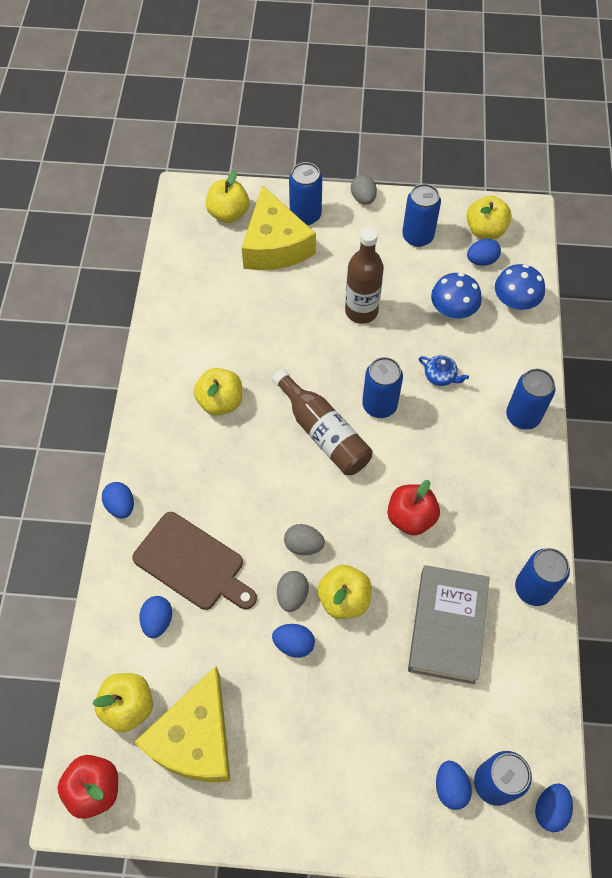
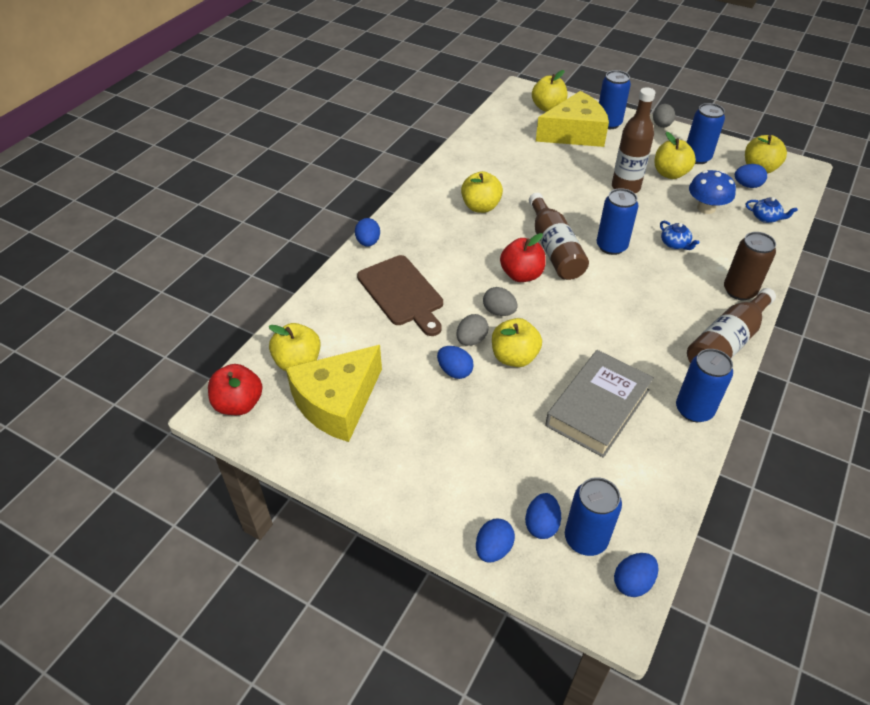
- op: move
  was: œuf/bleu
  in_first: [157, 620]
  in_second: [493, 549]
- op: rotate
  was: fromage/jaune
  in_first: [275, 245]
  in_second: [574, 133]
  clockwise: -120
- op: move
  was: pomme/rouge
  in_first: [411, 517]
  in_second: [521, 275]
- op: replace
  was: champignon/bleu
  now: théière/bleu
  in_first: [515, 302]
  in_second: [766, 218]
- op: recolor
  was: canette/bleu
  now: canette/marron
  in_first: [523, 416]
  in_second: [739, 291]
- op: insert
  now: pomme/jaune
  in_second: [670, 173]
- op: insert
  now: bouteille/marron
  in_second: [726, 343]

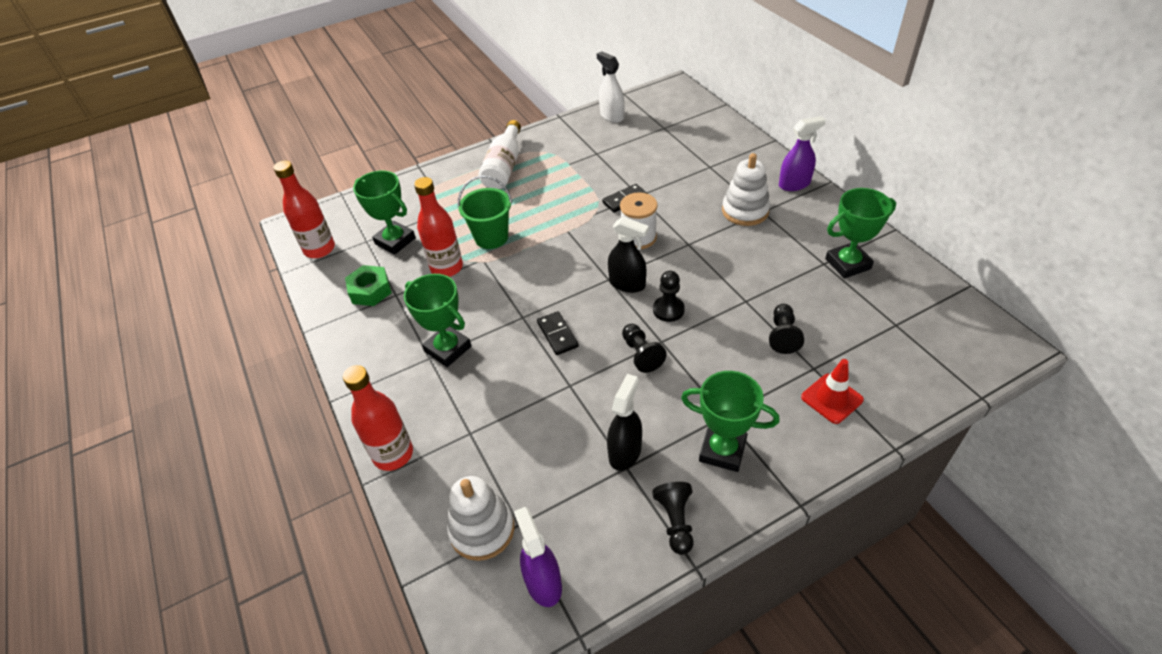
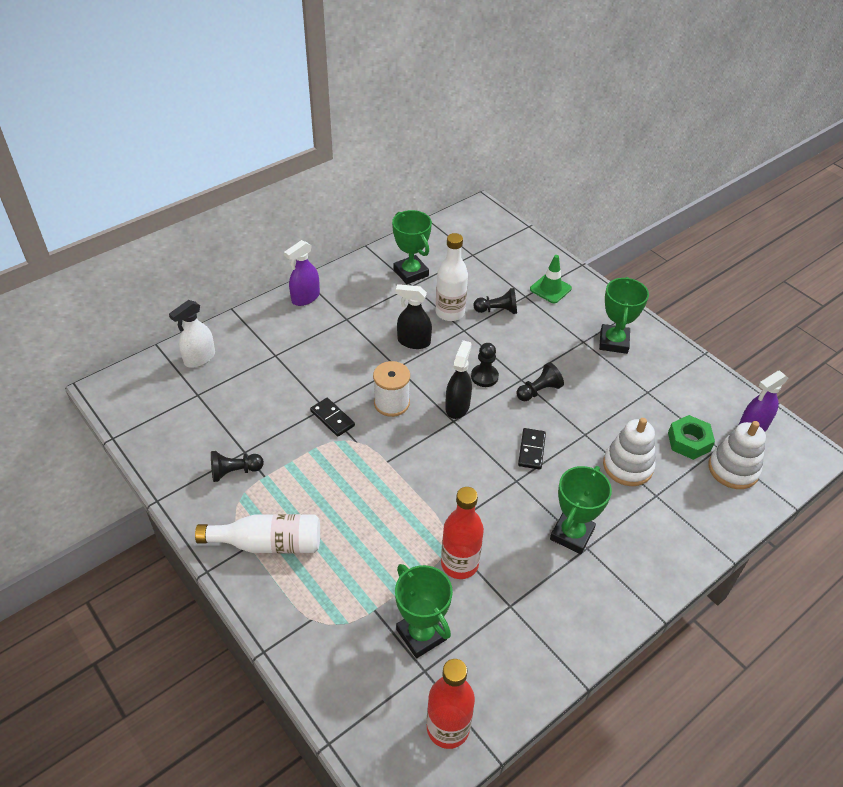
- op: delete
  was: bouteille/rouge
  in_first: [393, 454]
- op: move
  was: écrou/vert
  in_first: [370, 290]
  in_second: [689, 441]
- op: rotate
  was: trophée/vert
  in_first: [395, 241]
  in_second: [421, 634]
  clockwise: -60
- op: delete
  was: seau/vert
  in_first: [491, 237]
- op: rotate
  was: domino/noir
  in_first: [557, 335]
  in_second: [531, 450]
  clockwise: -45
- op: move
  was: vaporisateur/blanc
  in_first: [612, 116]
  in_second: [199, 358]
- op: move
  was: vaporisateur/noir
  in_first: [625, 452]
  in_second: [413, 342]
- op: move
  was: pion/noir
  in_first: [675, 522]
  in_second: [235, 472]
- op: move
  was: jouet à empiler/blanc
  in_first: [745, 211]
  in_second: [627, 466]
- op: rotate
  was: vaporisateur/violet
  in_first: [794, 184]
  in_second: [305, 298]
  clockwise: -105
- op: recolor
  was: cône de chantier/rouge
  now: cône de chantier/vert
  in_first: [831, 398]
  in_second: [550, 289]
- op: insert
  now: bouteille/blanc
  in_second: [450, 312]

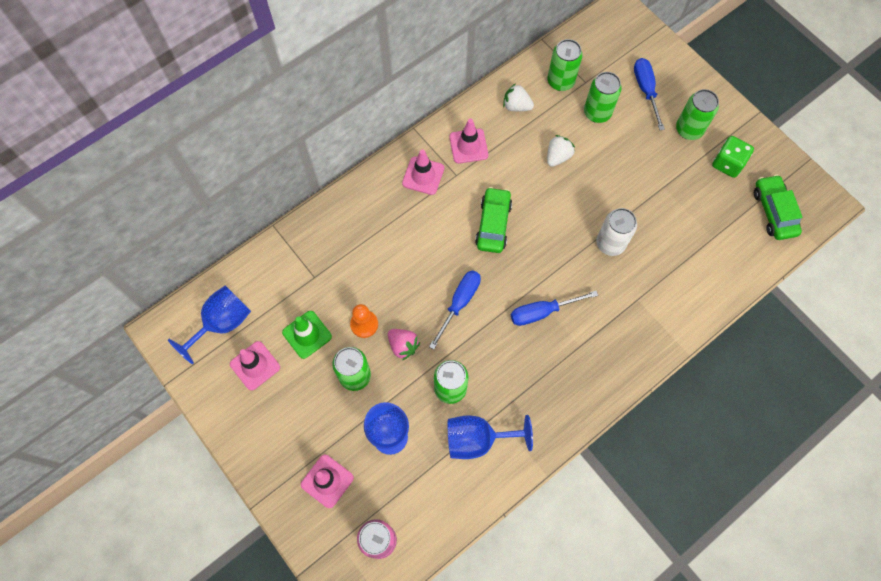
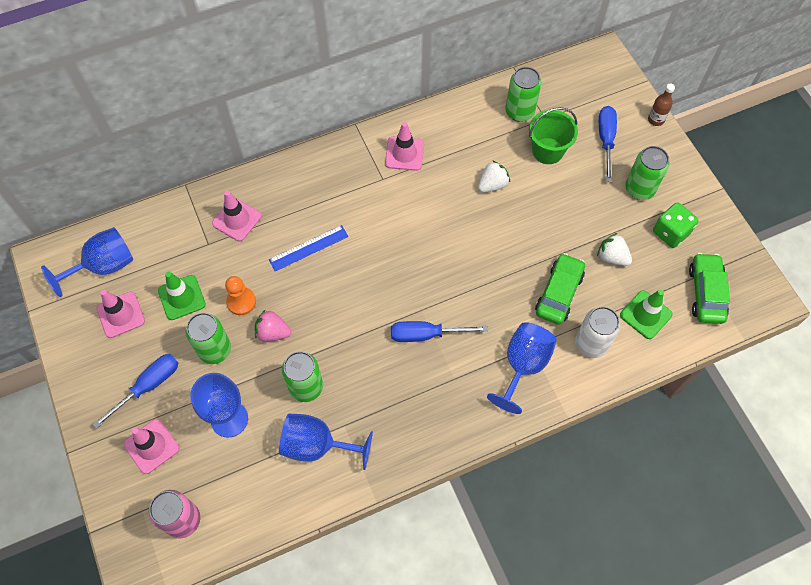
- op: rotate
  was: fraise/rose
  in_first: [403, 346]
  in_second: [273, 332]
  clockwise: 135
- op: move
  was: cône de chantier/rose
  in_first: [423, 176]
  in_second: [237, 220]
- op: move
  was: tournevis/bleu
  in_first: [459, 303]
  in_second: [148, 386]
- op: move
  was: voiture/vert
  in_first: [493, 224]
  in_second: [558, 293]
- op: move
  was: fraise/blanc
  in_first: [516, 106]
  in_second: [612, 257]
- op: replace
  was: canette/vert
  now: seau/vert
  in_first: [597, 113]
  in_second: [547, 151]
- op: move
  was: canette/blanc
  in_first: [610, 243]
  in_second: [591, 344]
- op: insert
  now: règle/bleu
  in_second: [308, 248]
- op: insert
  now: verre à pied/bleu
  in_second: [523, 366]
- op: insert
  now: cône de chantier/vert
  in_second: [645, 315]
- op: insert
  now: bouteille/marron
  in_second: [656, 120]

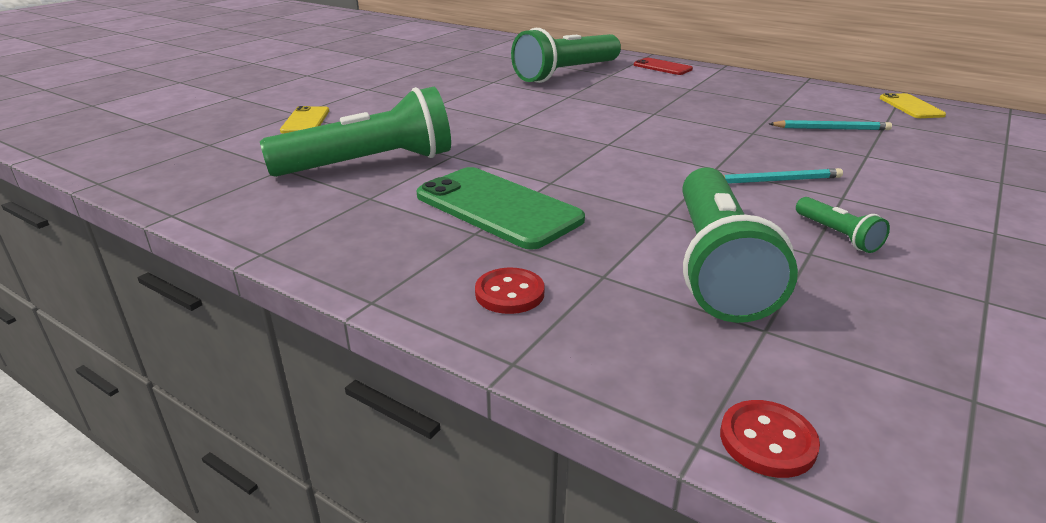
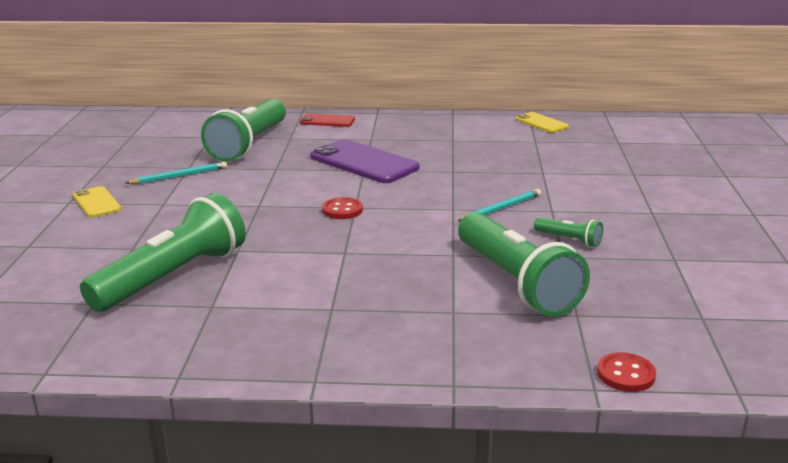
- op: move
  was: téléphone/jaune
  in_first: [305, 121]
  in_second: [96, 202]
- op: delete
  was: téléphone/vert
  in_first: [497, 208]
- op: move
  was: bouton/rouge
  in_first: [509, 293]
  in_second: [342, 210]
- op: move
  was: crayon/turquoise
  in_first: [831, 129]
  in_second: [179, 176]
- op: insert
  now: téléphone/violet
  in_second: [363, 162]

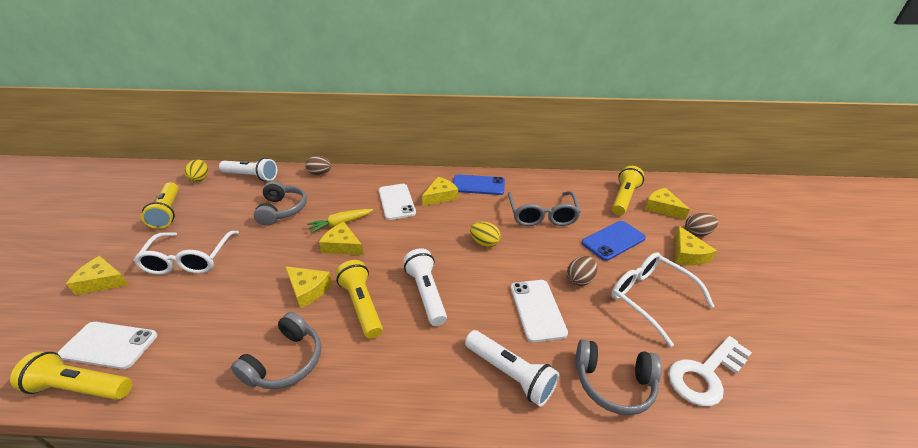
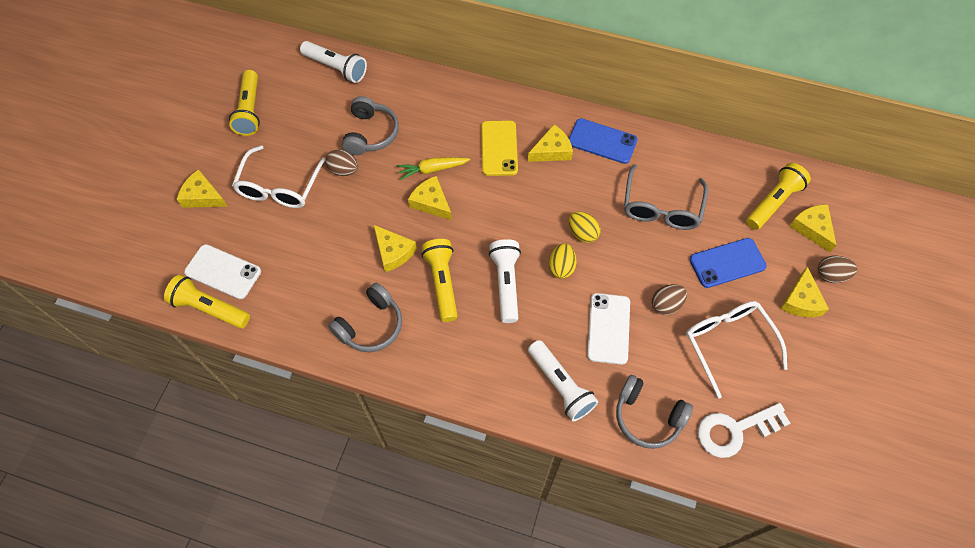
- op: move
  was: œuf/jaune
  in_first: [200, 179]
  in_second: [561, 267]
- op: move
  was: œuf/marron
  in_first: [320, 173]
  in_second: [344, 170]
- op: recolor
  was: téléphone/blanc
  now: téléphone/jaune
  in_first: [396, 201]
  in_second: [499, 148]

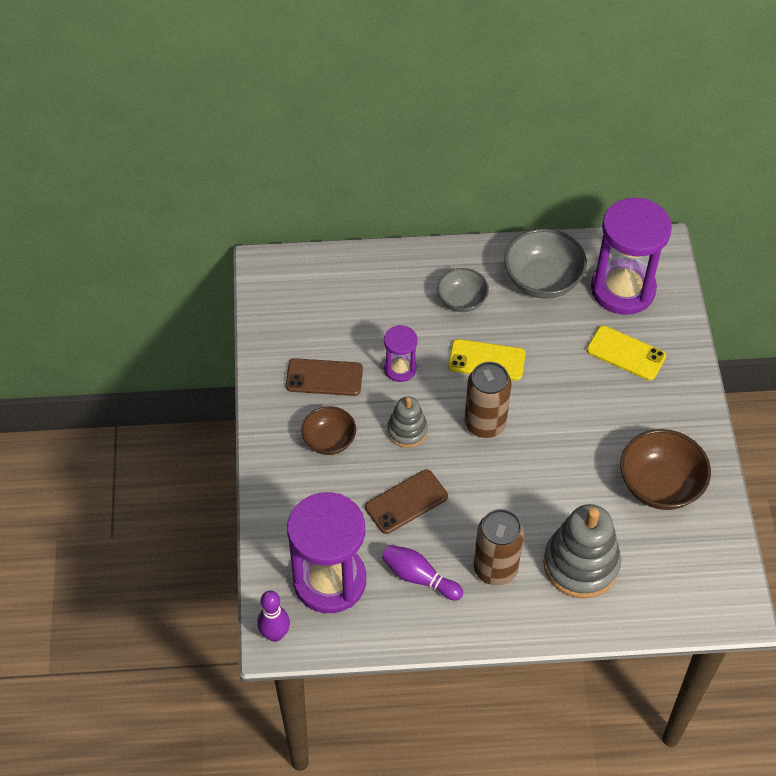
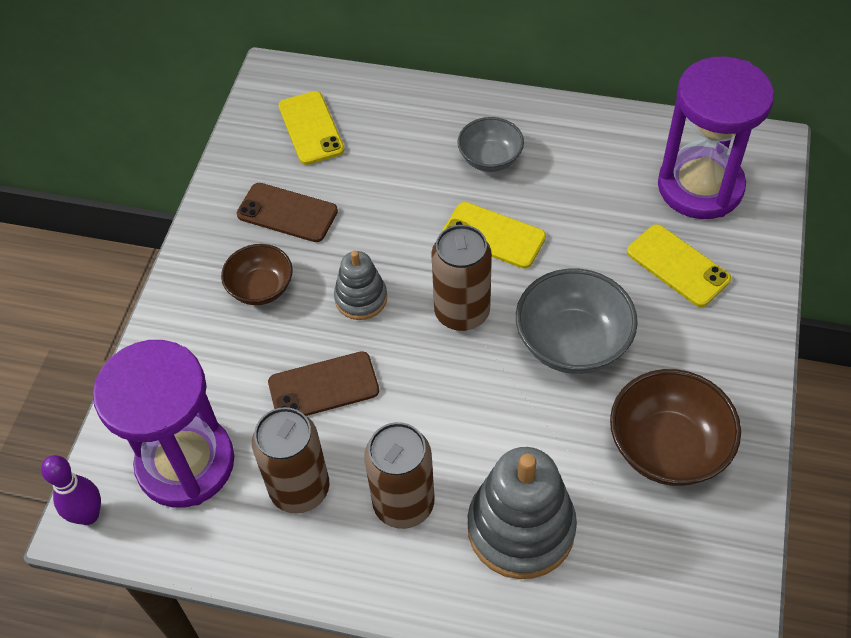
- op: replace
  was: quille/violet
  now: canette/marron
  in_first: [419, 577]
  in_second: [300, 489]
- op: delete
  was: sablier/violet
  in_first: [400, 368]
- op: move
  was: bol/gris
  in_first: [542, 280]
  in_second: [572, 343]
- op: insert
  now: téléphone/jaune
  in_second: [311, 128]

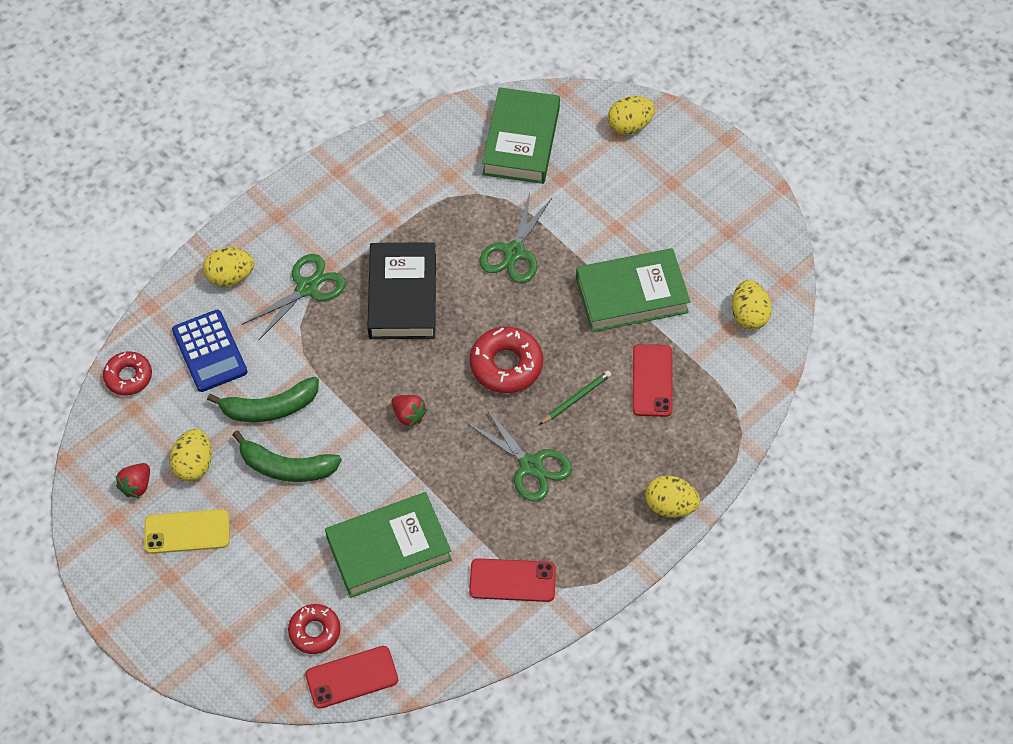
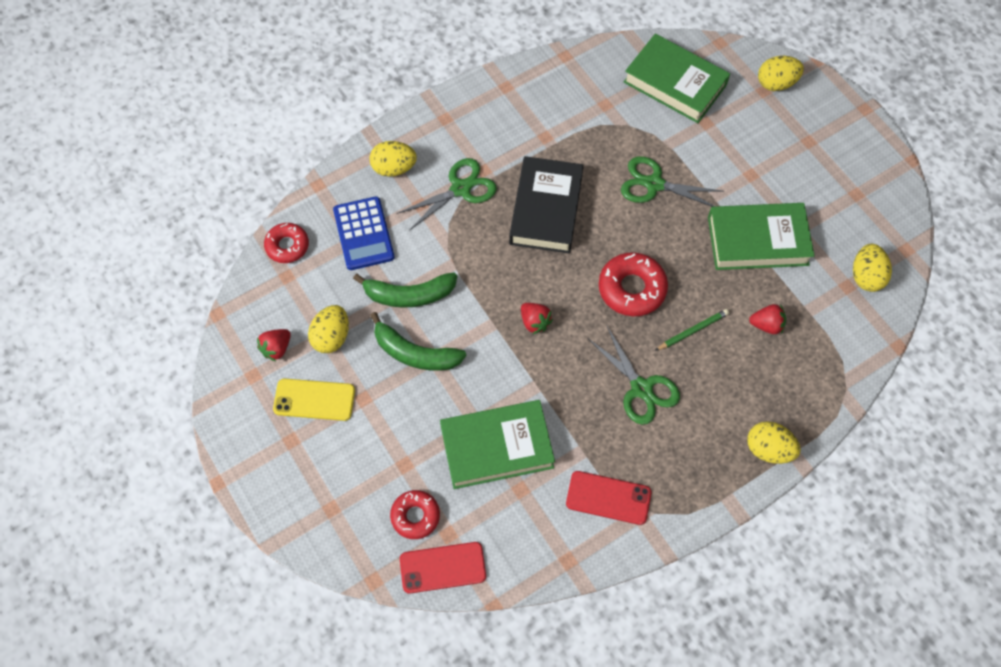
- op: rotate
  was: ciseaux/vert
  in_first: [514, 252]
  in_second: [654, 184]
  clockwise: 75
- op: rotate
  was: livre/vert
  in_first: [521, 141]
  in_second: [675, 83]
  clockwise: -75
- op: replace
  was: téléphone/rouge
  now: fraise/rouge
  in_first: [652, 380]
  in_second: [766, 325]

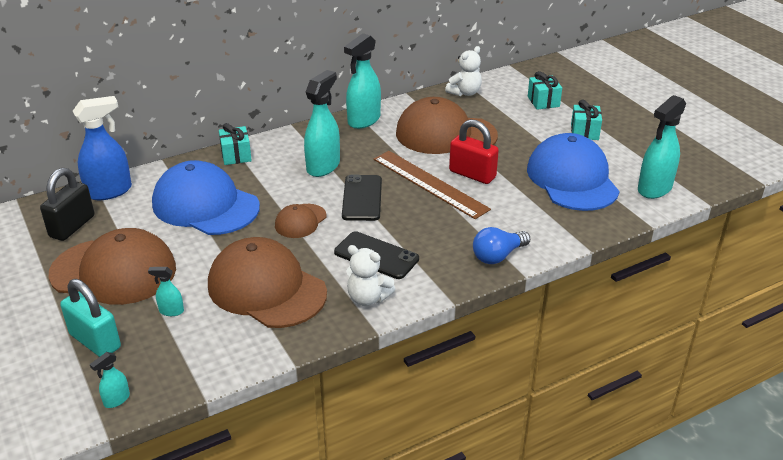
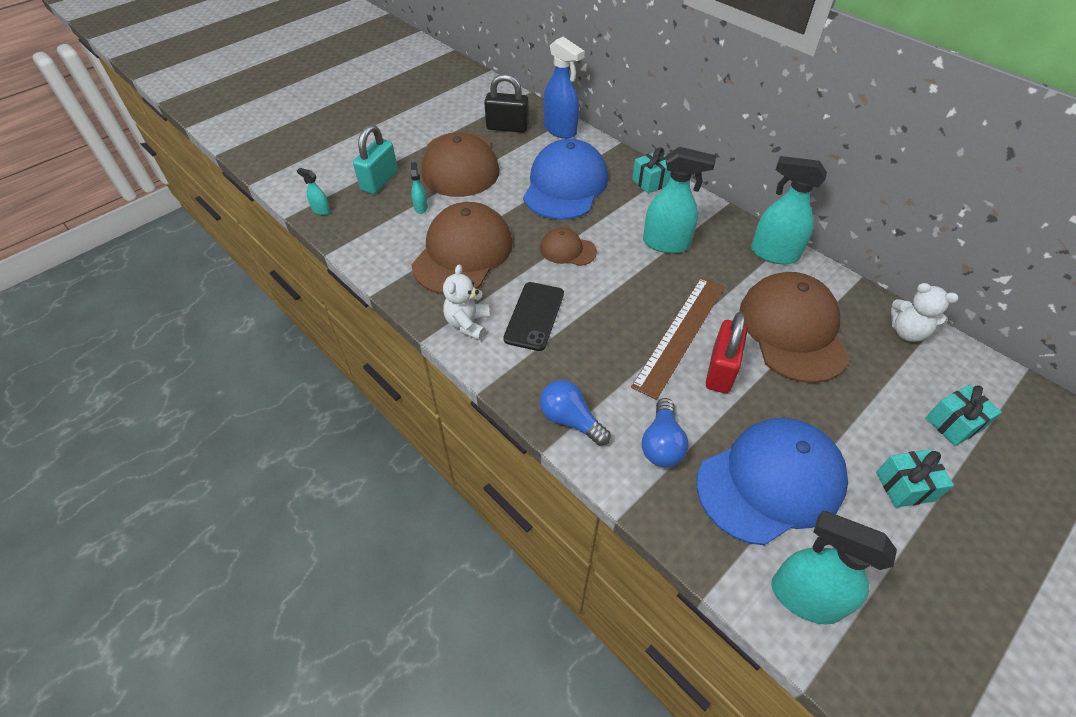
- op: delete
  was: téléphone/noir
  in_first: [362, 198]
- op: insert
  now: ampoule/bleu
  in_second: [662, 444]

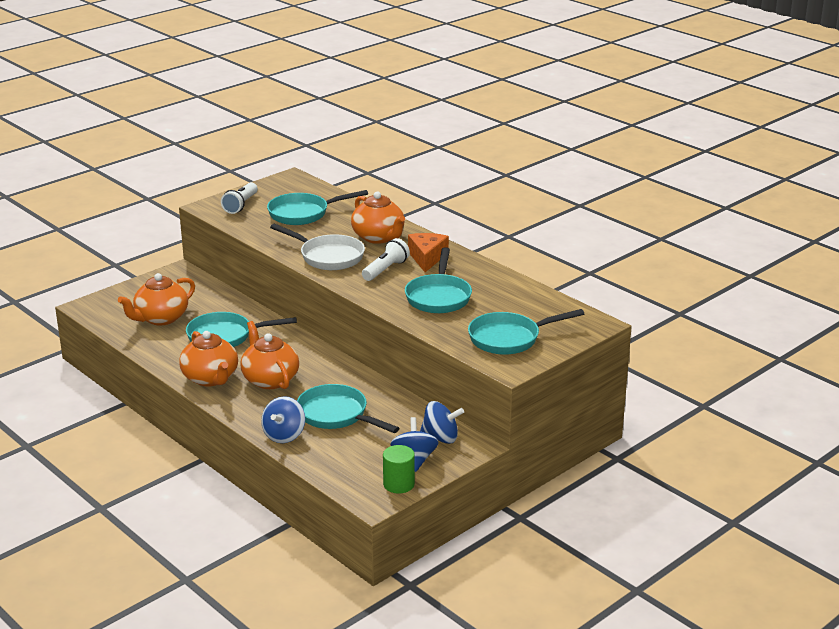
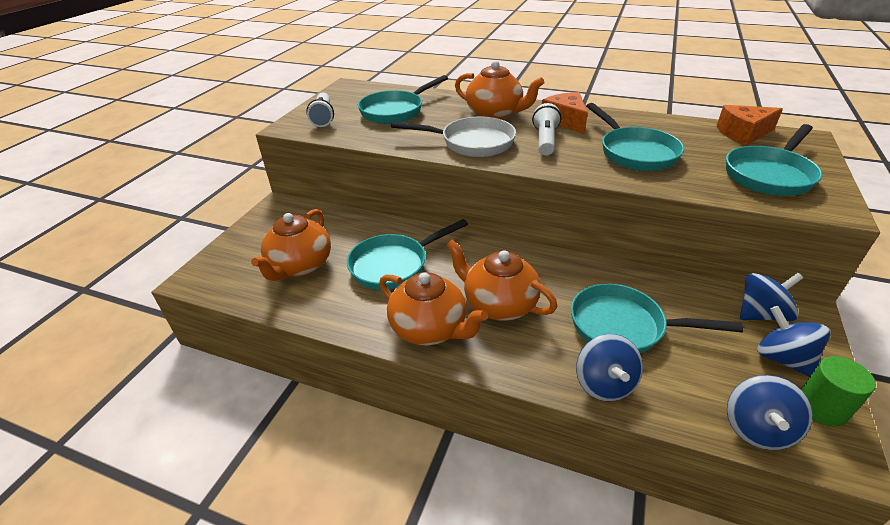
- op: insert
  now: fromage/orange
  in_second: [743, 133]
- op: insert
  now: toupie/bleu
  in_second: [757, 428]

